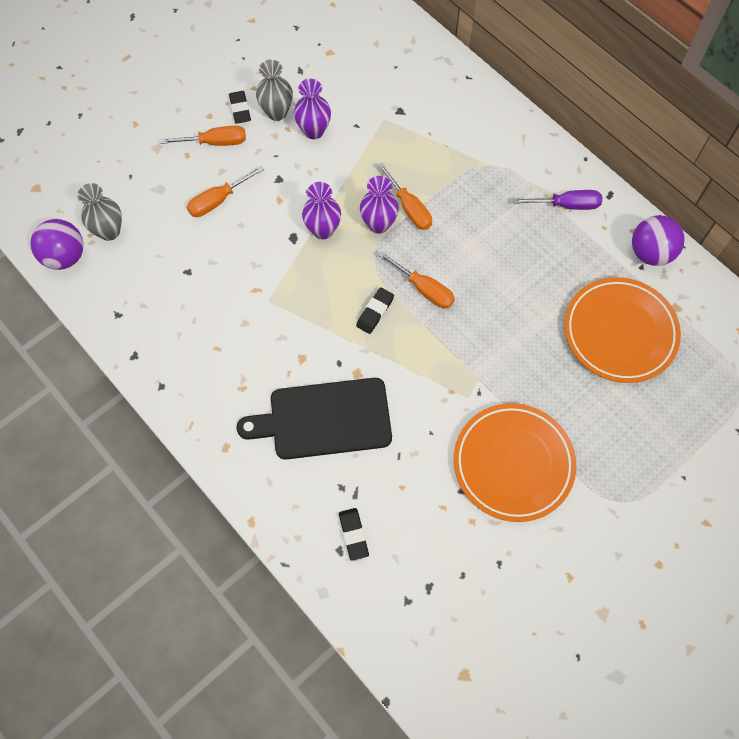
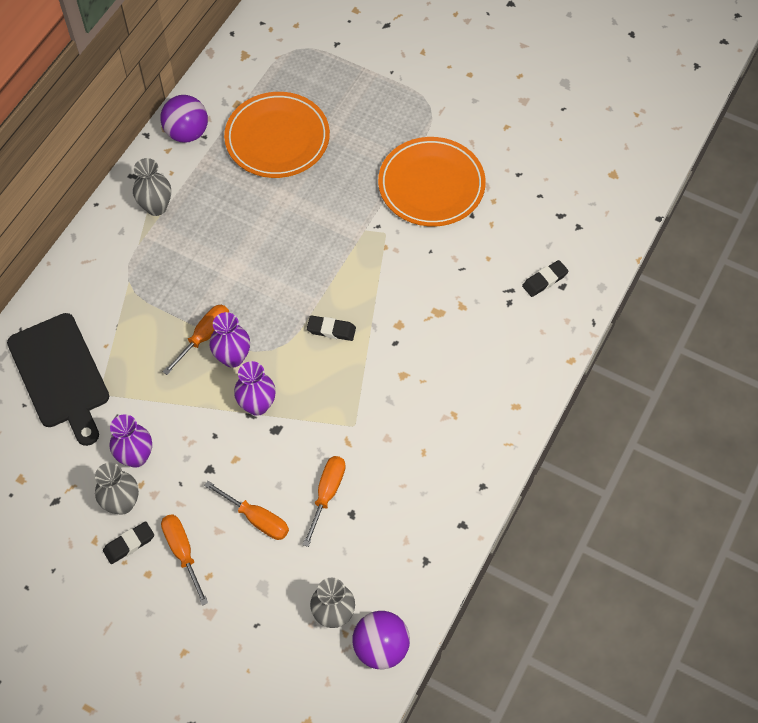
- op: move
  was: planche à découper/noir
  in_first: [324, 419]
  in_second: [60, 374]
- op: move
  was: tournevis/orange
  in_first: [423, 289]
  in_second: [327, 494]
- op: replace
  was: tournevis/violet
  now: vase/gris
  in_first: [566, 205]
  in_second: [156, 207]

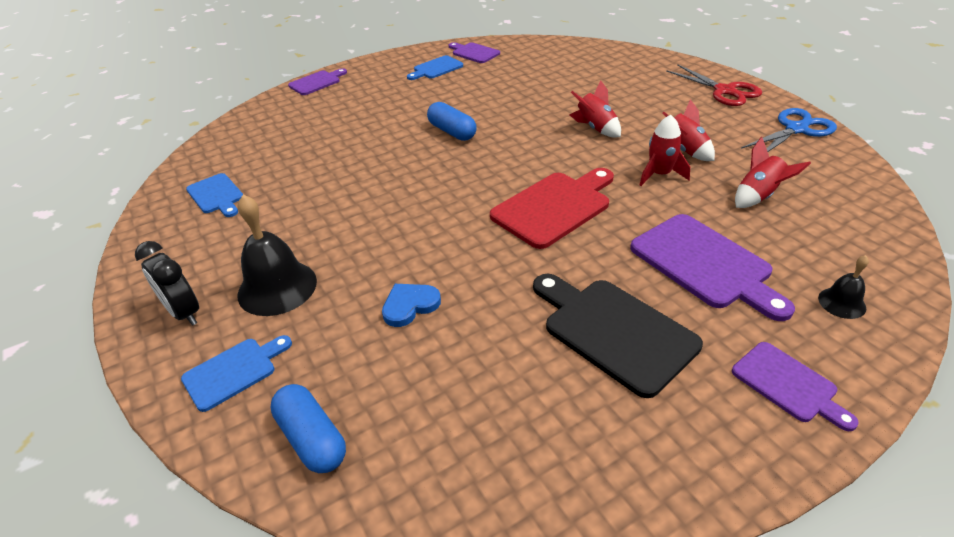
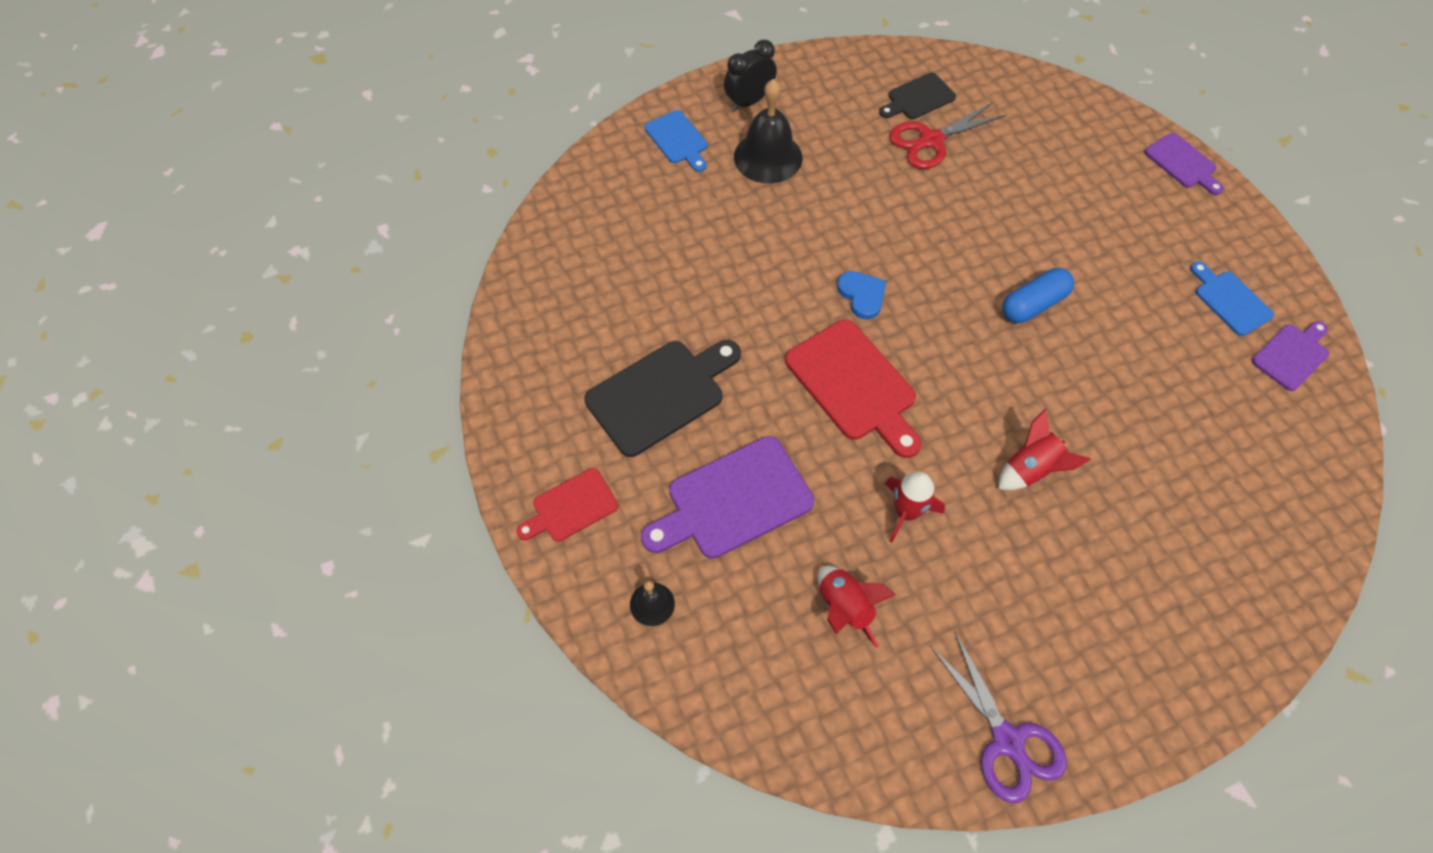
- op: recolor
  was: planche à découper/bleu
  now: planche à découper/noir
  in_first: [216, 195]
  in_second: [918, 98]
- op: delete
  was: gélule/bleu
  in_first: [312, 438]
- op: move
  was: cœur/bleu
  in_first: [410, 305]
  in_second: [862, 295]
- op: delete
  was: fusée/rouge
  in_first: [684, 150]
- op: move
  was: ciseaux/rouge
  in_first: [724, 91]
  in_second: [931, 140]
- op: recolor
  was: planche à découper/violet
  now: planche à découper/rouge
  in_first: [788, 384]
  in_second: [571, 507]
- op: recolor
  was: ciseaux/bleu
  now: ciseaux/violet
  in_first: [796, 129]
  in_second: [1007, 740]

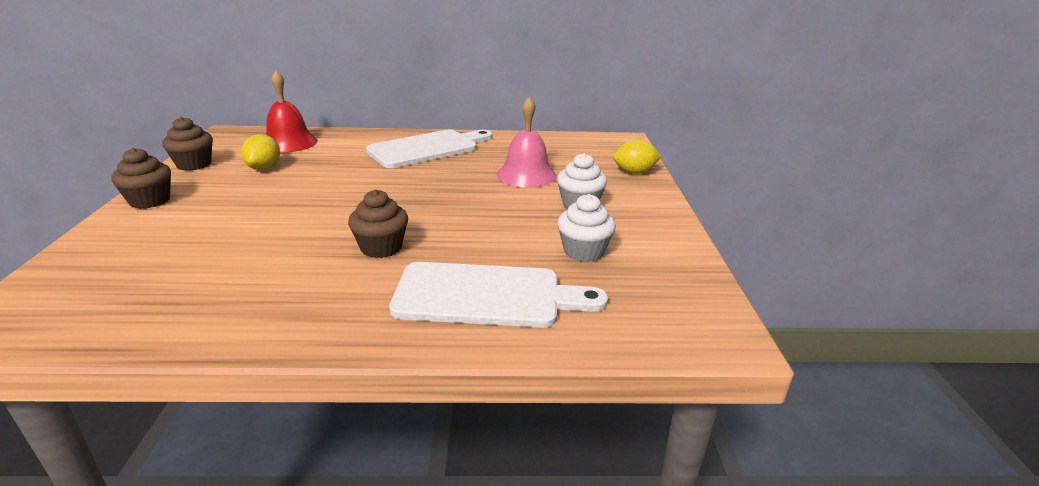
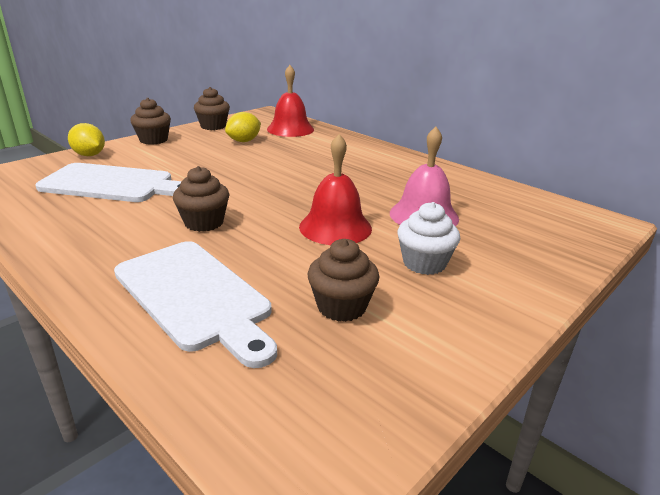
- op: move
  was: planche à découper/blanc
  in_first: [428, 148]
  in_second: [113, 184]
- op: recolor
  was: muffin/blanc
  now: muffin/marron
  in_first: [583, 251]
  in_second: [341, 306]
- op: move
  was: citron/jaune
  in_first: [634, 172]
  in_second: [89, 155]
- op: insert
  now: cloche/rouge
  in_second: [335, 227]

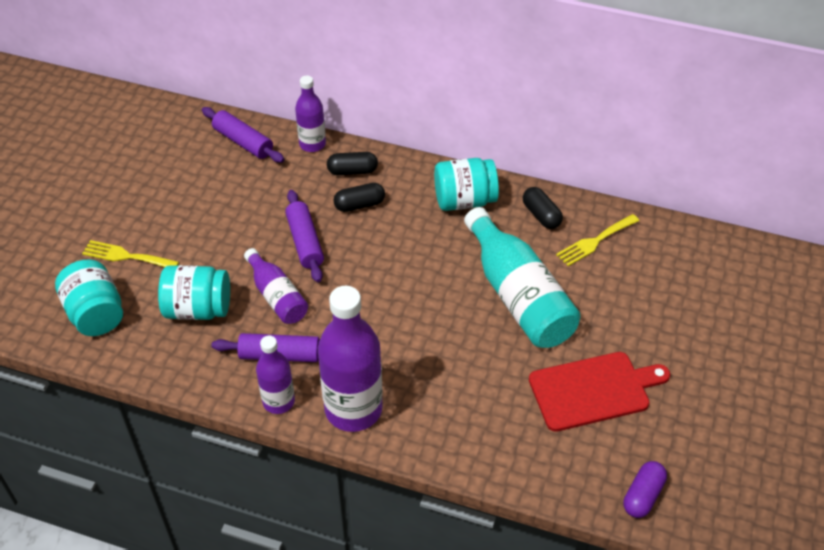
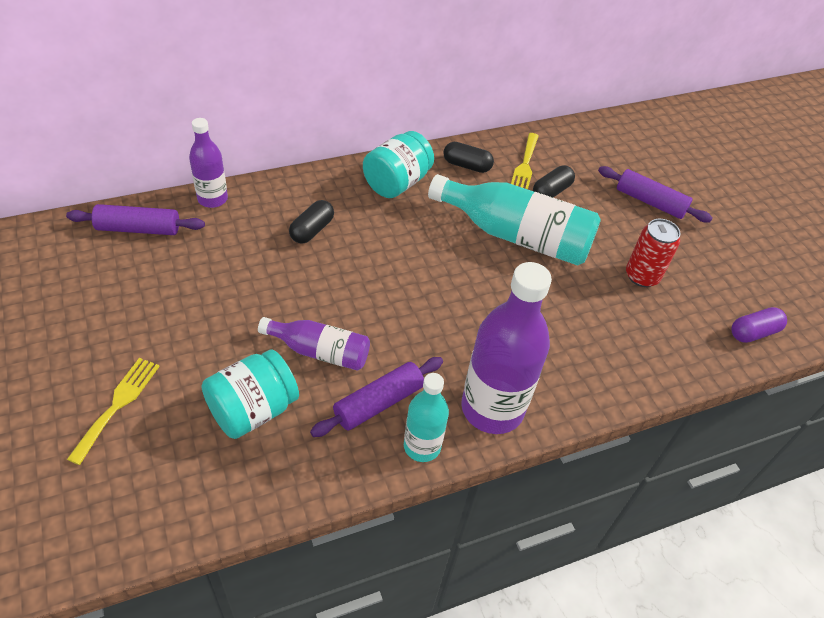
- op: delete
  was: bocal/turquoise
  in_first: [96, 314]
- op: rotate
  was: fourchette/jaune
  in_first: [126, 256]
  in_second: [117, 405]
  clockwise: 135
- op: recolor
  was: bouteille/violet
  now: bouteille/turquoise
  in_first: [278, 401]
  in_second: [422, 446]
- op: move
  was: rouleau à pâtisserie/violet
  in_first: [305, 242]
  in_second: [650, 202]
- op: move
  was: gélule/noir
  in_first: [352, 171]
  in_second: [551, 191]
- op: replace
  was: planche à découper/rouge
  now: canette/rouge
  in_first: [593, 390]
  in_second: [642, 276]
- op: rotate
  was: gélule/violet
  in_first: [643, 495]
  in_second: [753, 332]
  clockwise: 75

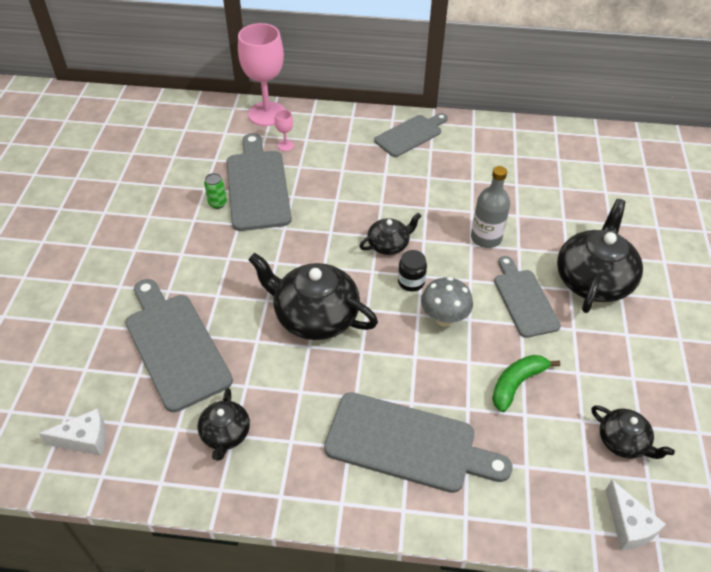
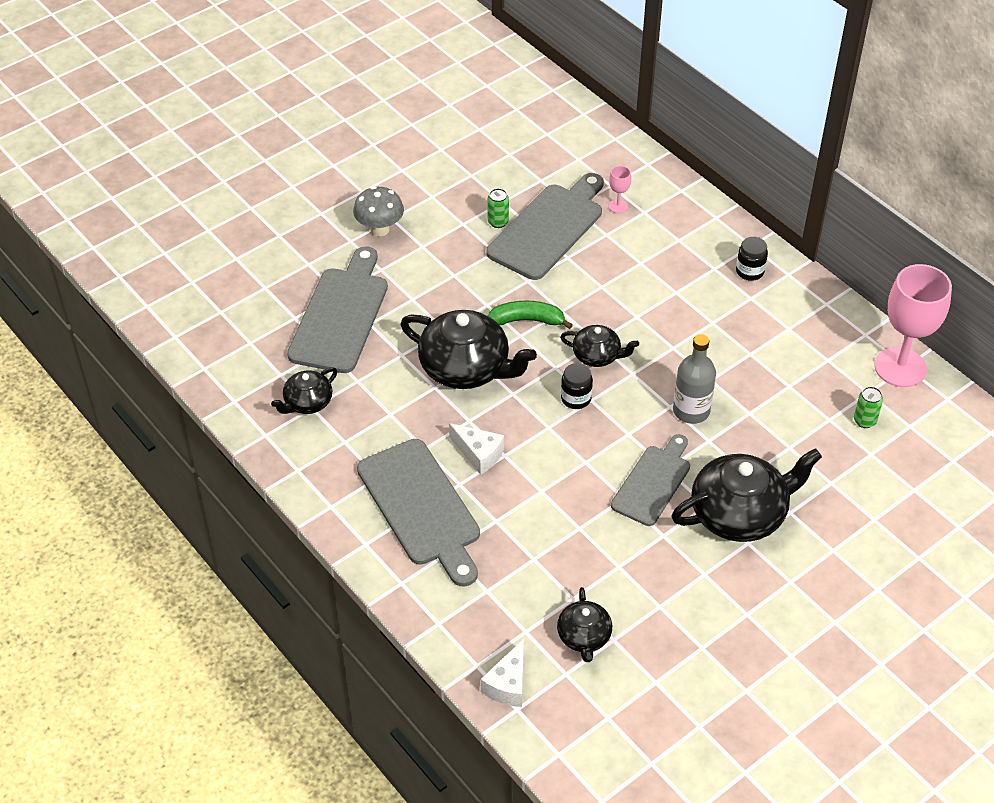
- op: move
  was: fromage/blanc
  in_first: [85, 439]
  in_second: [479, 454]
- op: move
  was: verre à pied/rose
  in_first: [267, 114]
  in_second: [900, 367]
- op: rotate
  was: théière/noir
  in_first: [315, 316]
  in_second: [466, 368]
  clockwise: 135
- op: replace
  was: planche à découper/gris
  now: bocal/noir
  in_first: [410, 135]
  in_second: [750, 271]
- op: move
  was: champignon/gris
  in_first: [444, 318]
  in_second: [380, 229]
- op: move
  was: banane/vert
  in_first: [517, 384]
  in_second: [527, 320]
- op: insert
  now: canette/vert
  in_second: [864, 421]

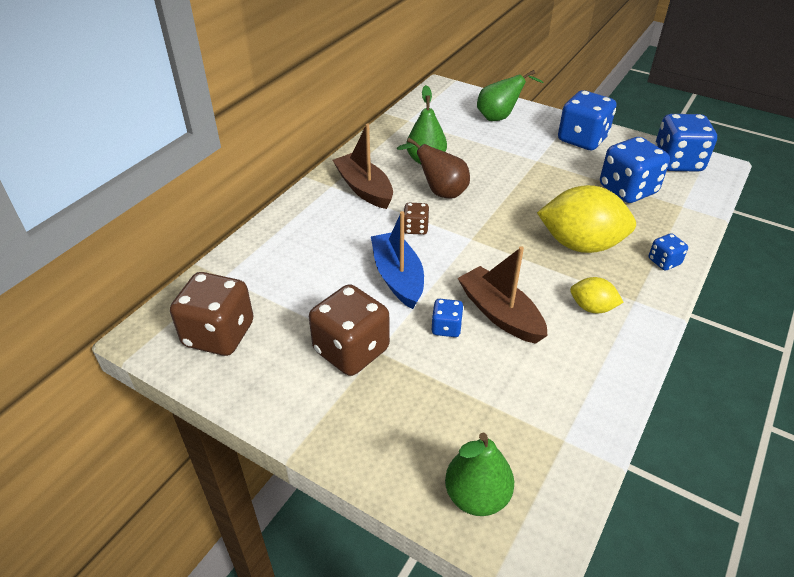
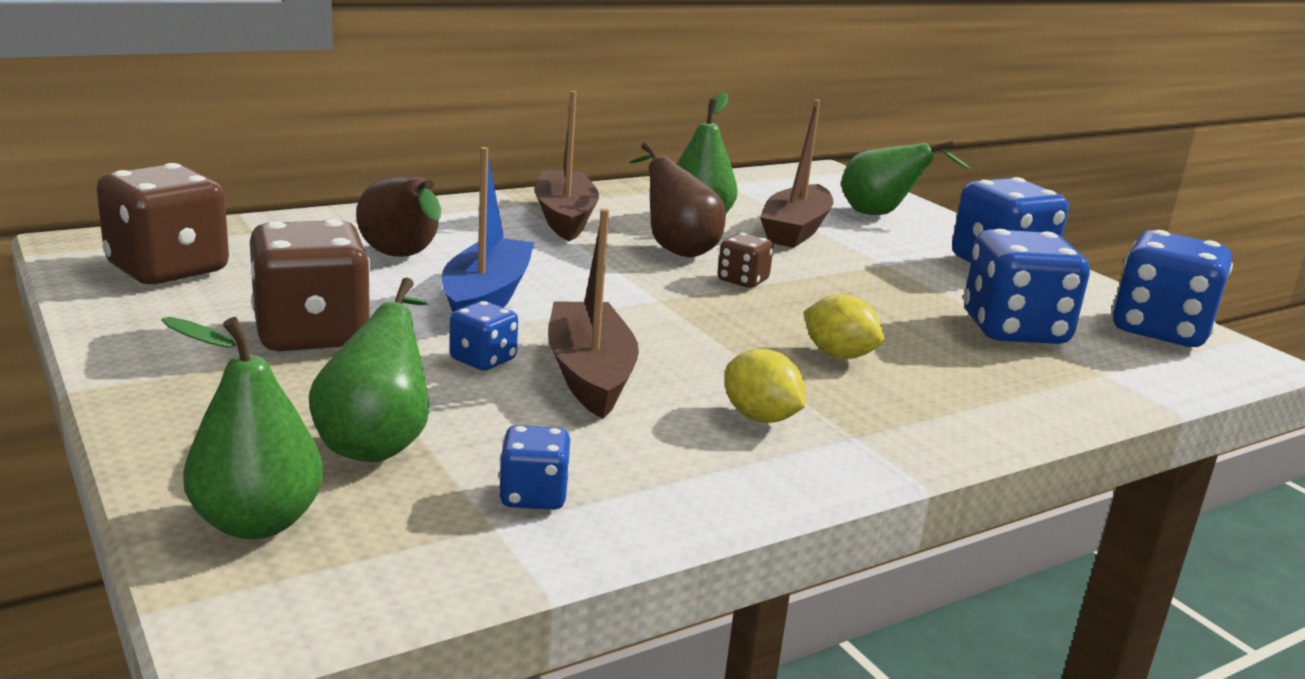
- op: move
  was: dé/marron
  in_first: [415, 228]
  in_second: [742, 281]
- op: resize
  was: citron/jaune
  in_first: [580, 245]
  in_second: [838, 355]
  ratio: 0.5
- op: move
  was: dé/bleu
  in_first: [664, 262]
  in_second: [533, 496]
- op: insert
  now: poire/vert
  in_second: [378, 442]
- op: insert
  now: poire/marron
  in_second: [403, 258]
- op: insert
  now: bateau/marron
  in_second: [795, 230]

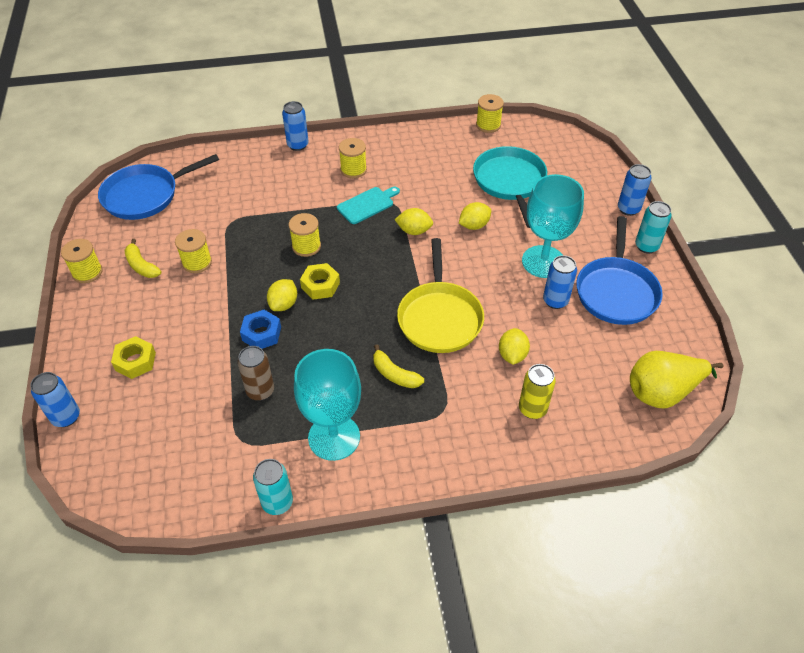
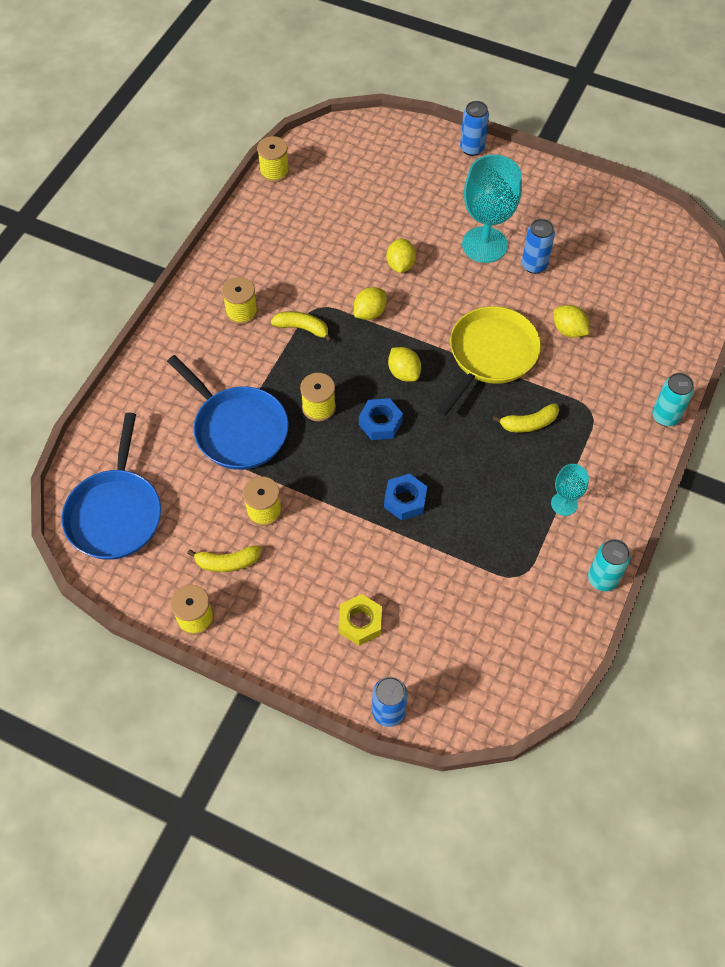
- op: delete
  was: canette/marron
  in_first: [260, 391]
- op: move
  was: citron/jaune
  in_first: [283, 304]
  in_second: [404, 373]
- op: delete
  was: canette/bleu
  in_first: [298, 145]
- op: resize
  was: verre à pied/turquoise
  in_first: [334, 437]
  in_second: [564, 504]
  ratio: 0.51
- op: recolor
  was: écrou/jaune
  now: écrou/bleu
  in_first: [320, 285]
  in_second: [380, 423]
- op: replace
  was: planche à découper/turquoise
  now: banane/jaune
  in_first: [367, 205]
  in_second: [302, 328]
- op: rotate
  was: poêle/jaune
  in_first: [439, 317]
  in_second: [490, 355]
  clockwise: -90
- op: delete
  was: poêle/turquoise
  in_first: [510, 182]
- op: delete
  was: canette/jaune
  in_first: [532, 409]
- op: move
  was: poêle/bleu
  in_first: [616, 291]
  in_second: [237, 429]
- op: delete
  was: poire/jaune
  in_first: [662, 392]
- op: move
  was: canette/turquoise
  in_first: [646, 246]
  in_second: [665, 416]

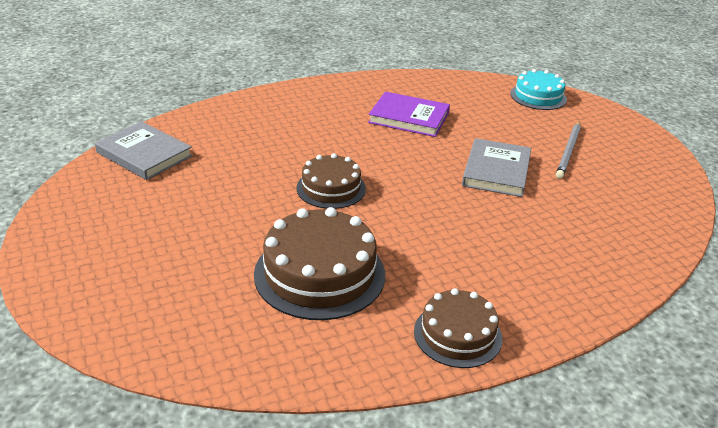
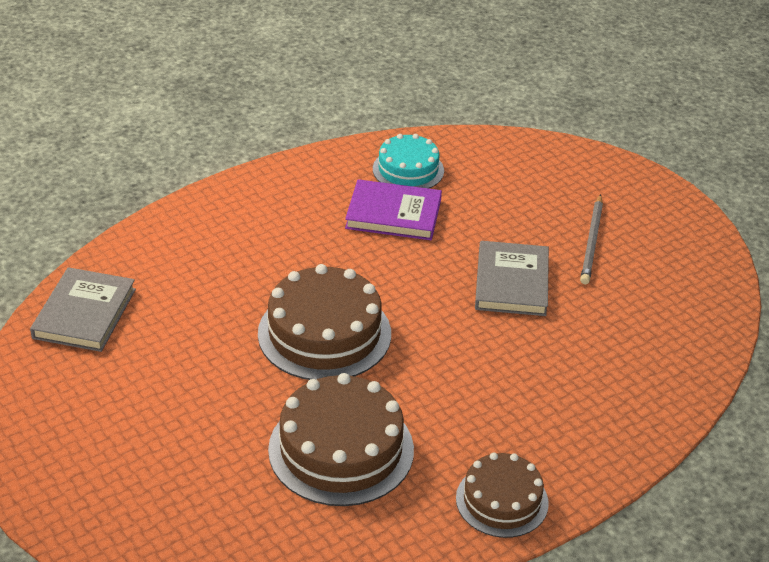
- op: rotate
  was: livre/gris
  in_first: [144, 154]
  in_second: [84, 313]
  clockwise: 75
- op: resize
  was: gâteau/marron
  in_first: [331, 188]
  in_second: [324, 333]
  ratio: 1.62
- op: move
  was: gâteau/turquoise
  in_first: [538, 96]
  in_second: [408, 170]

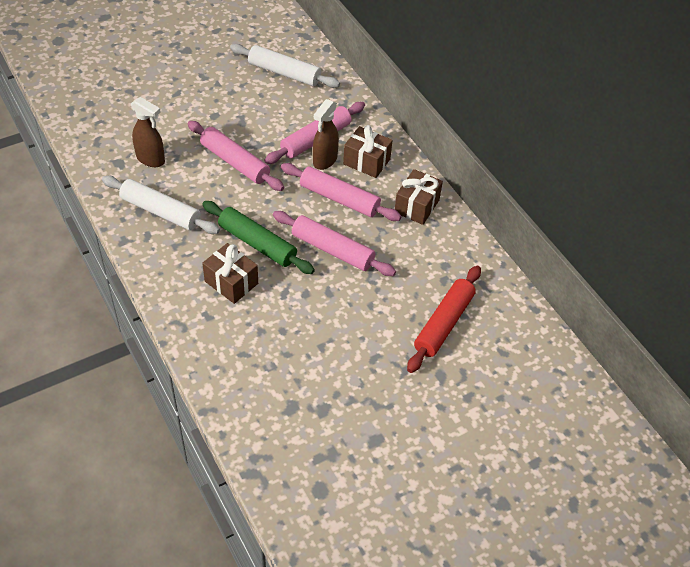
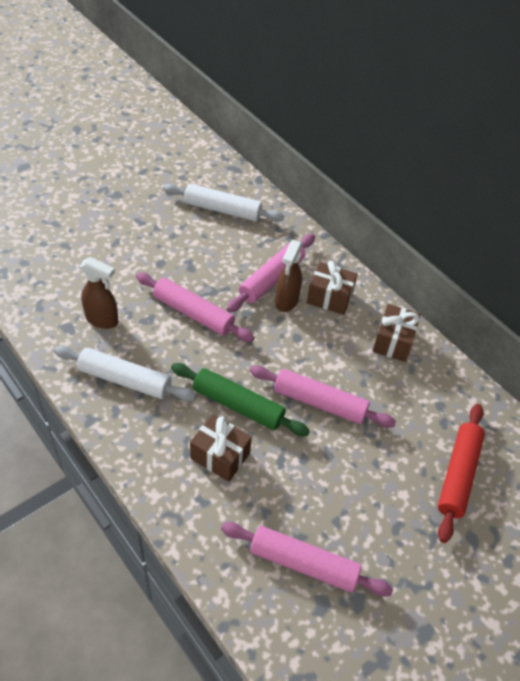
- op: move
  was: rouleau à pâtisserie/rose
  in_first: [339, 199]
  in_second: [303, 563]

